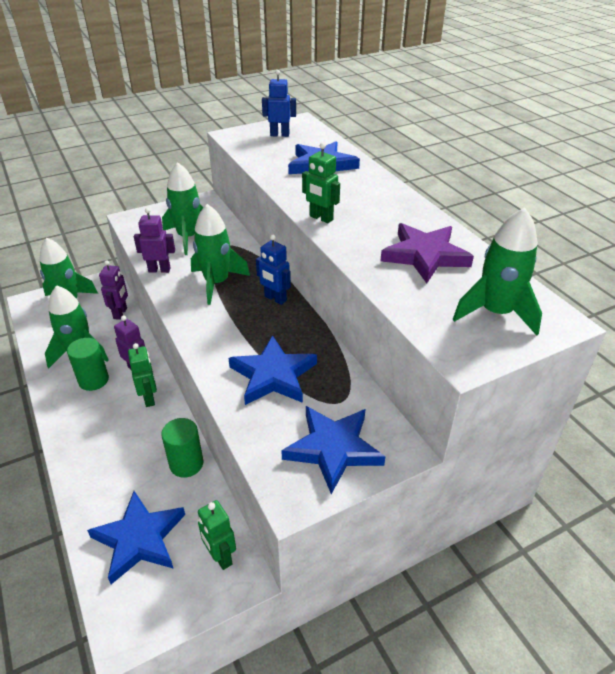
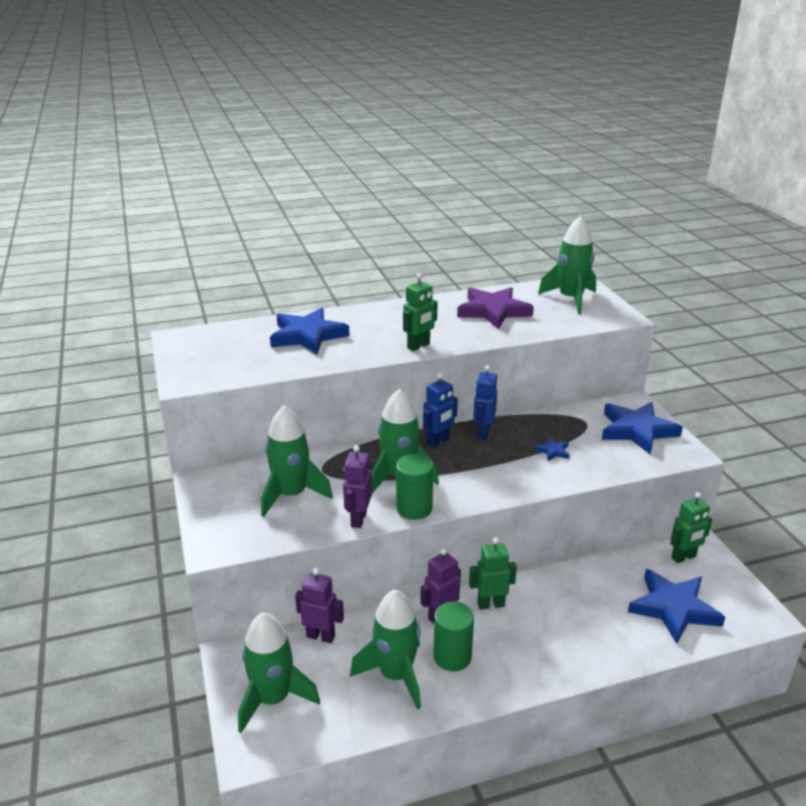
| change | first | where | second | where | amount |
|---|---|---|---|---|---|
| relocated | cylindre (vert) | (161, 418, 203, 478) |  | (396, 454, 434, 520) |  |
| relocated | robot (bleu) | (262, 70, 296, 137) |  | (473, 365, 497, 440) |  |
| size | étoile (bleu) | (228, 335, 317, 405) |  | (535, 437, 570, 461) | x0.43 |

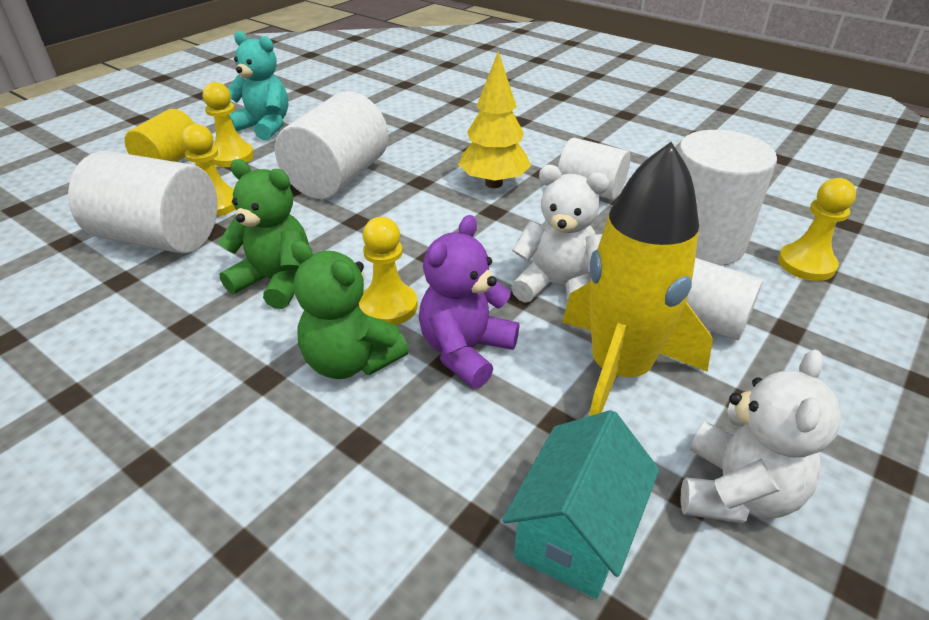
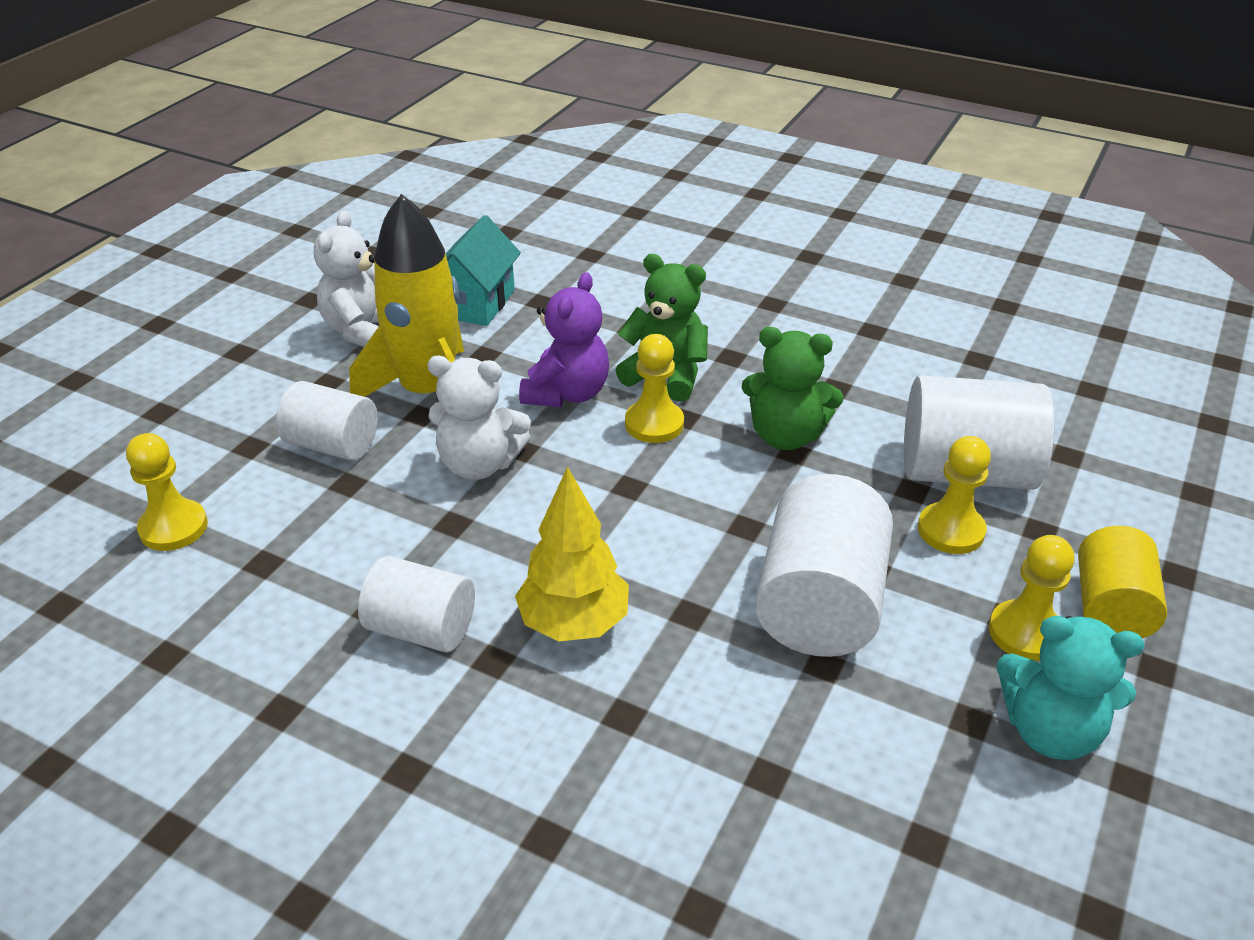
| change | first | where | second | where | amount |
|---|---|---|---|---|---|
| missing | cylindre (blanc) | (678, 130, 777, 266) |  |  |  |

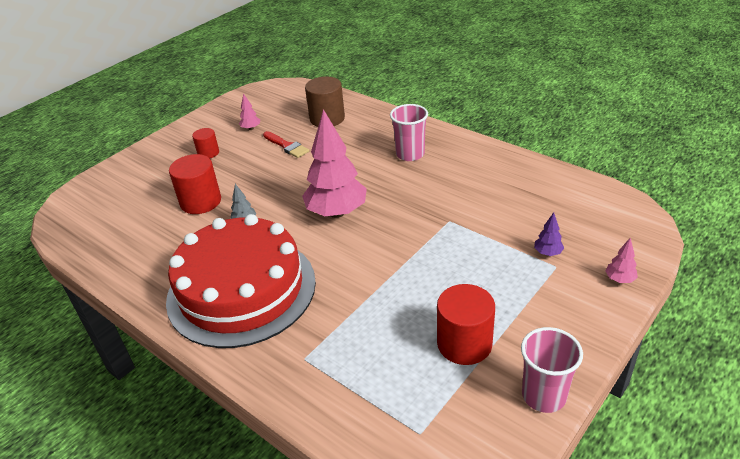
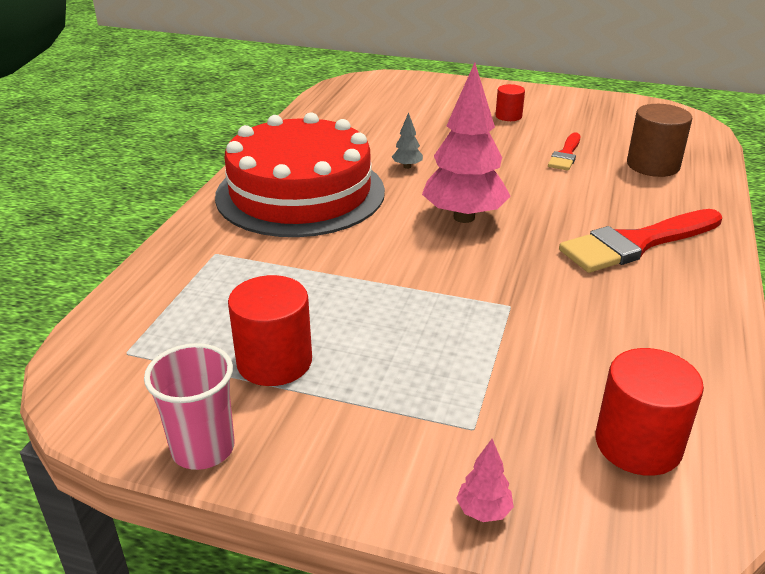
| change | first | where | second | where | amount |
|---|---|---|---|---|---|
| exchanged | gobelet (rose) | (390, 104, 428, 161) | pinceau (rouge) | (559, 209, 722, 273) |  |
| relocated | cylindre (rouge) | (169, 154, 221, 214) |  | (595, 348, 704, 476) |  |
| missing | arbre (rose) | (239, 93, 260, 130) |  |  |  |
| missing | arbre (violet) | (534, 212, 564, 256) |  |  |  |

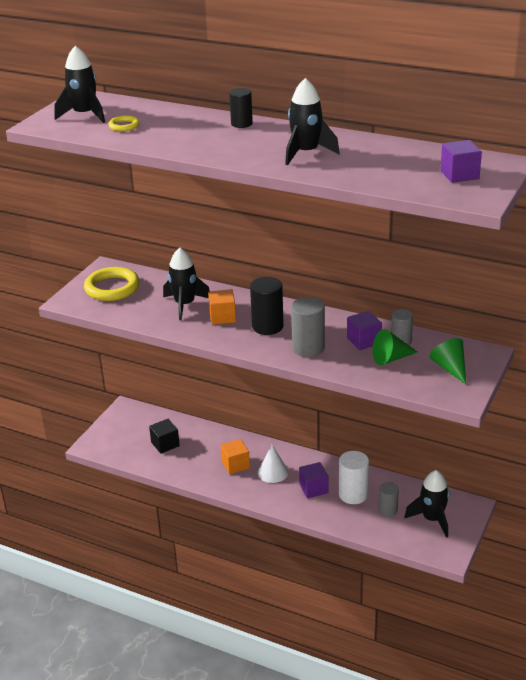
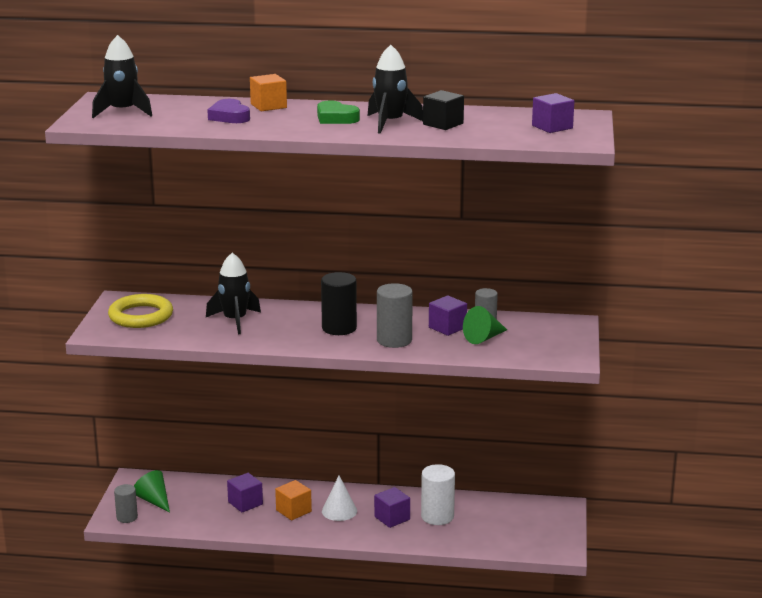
| change | first | where | second | where | amount |
|---|---|---|---|---|---|
| relocated | cylindre (gris) | (379, 482, 399, 517) |  | (114, 484, 138, 523) |  |
| relocated | cône (vert) | (430, 338, 466, 384) |  | (134, 470, 170, 512) |  |
| appeared |  |  | cœur (violet) | (207, 99, 250, 123) |  |
| appeared |  |  | cube (violet) | (227, 473, 263, 513) |  |
| relocated | cube (orange) | (208, 289, 236, 325) |  | (250, 74, 287, 111) |  |
| appeared |  |  | cœur (vert) | (317, 100, 360, 124) |  |
| relocated | cube (noir) | (149, 419, 180, 454) |  | (423, 90, 464, 130) |  |
| missing | anneau (jaune) | (108, 115, 140, 131) |  |  |  |
| missing | cylindre (noir) | (229, 88, 253, 128) |  |  |  |
| missing | fusée (noir) | (404, 470, 449, 538) |  |  |  |

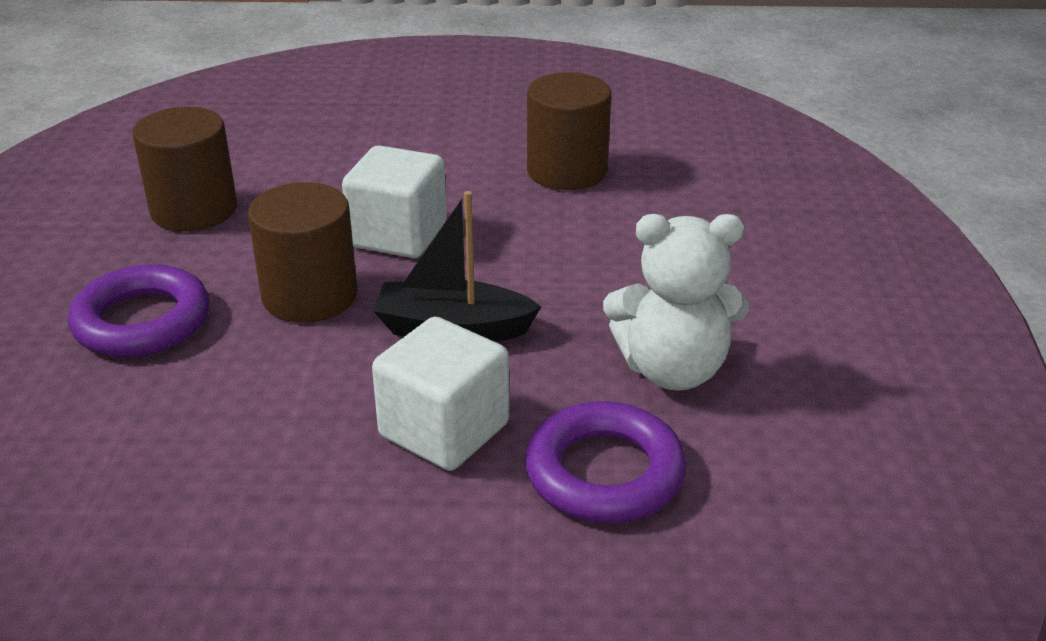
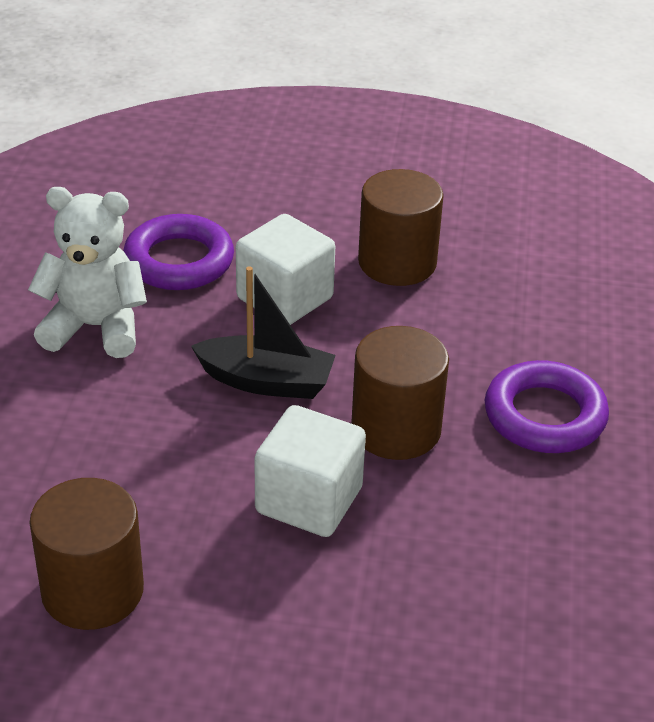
| change | first | where | second | where | amount |
|---|---|---|---|---|---|
| relocated | cylindre (marron) | (132, 107, 237, 231) |  | (358, 169, 444, 286) |  |

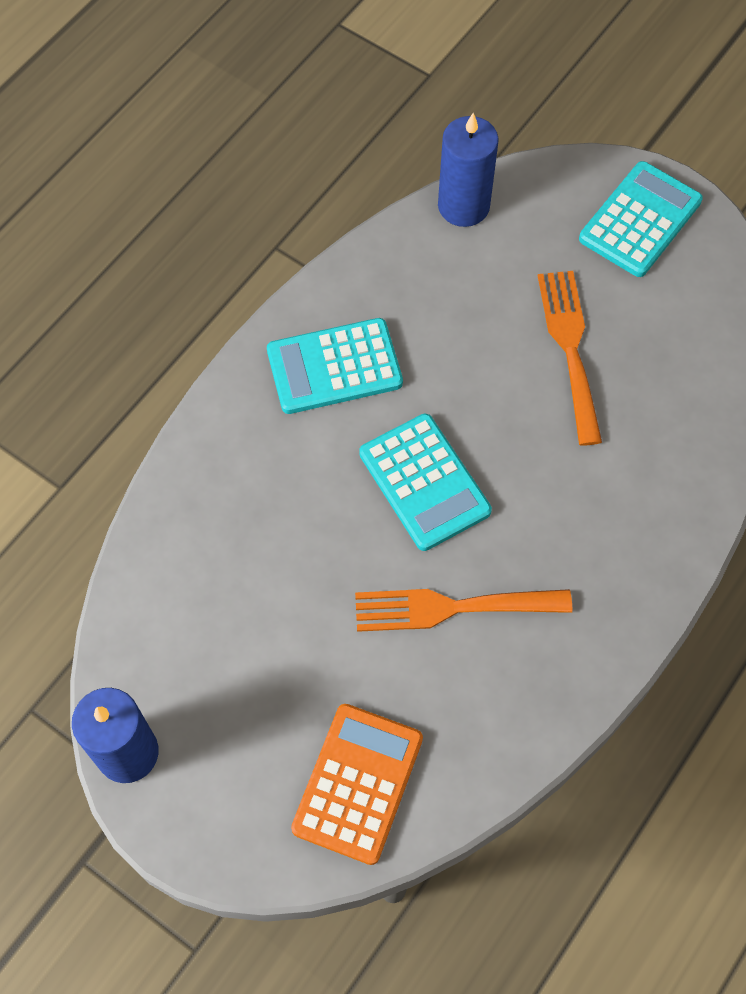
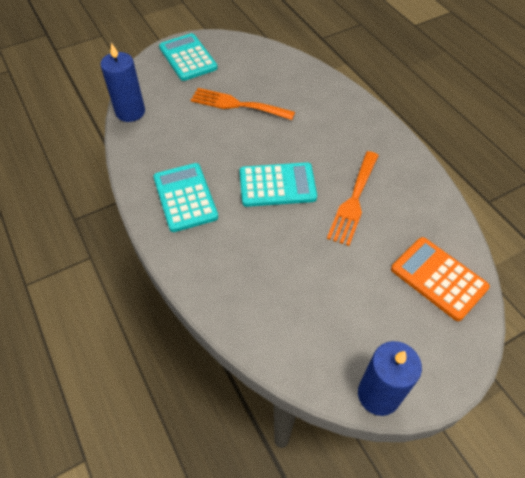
| change | first | where | second | where | amount |
|---|---|---|---|---|---|
| spun | calculatrice (turquoise) | (267, 318, 403, 414) |  | (153, 163, 218, 232) | 150 degrees clockwise |

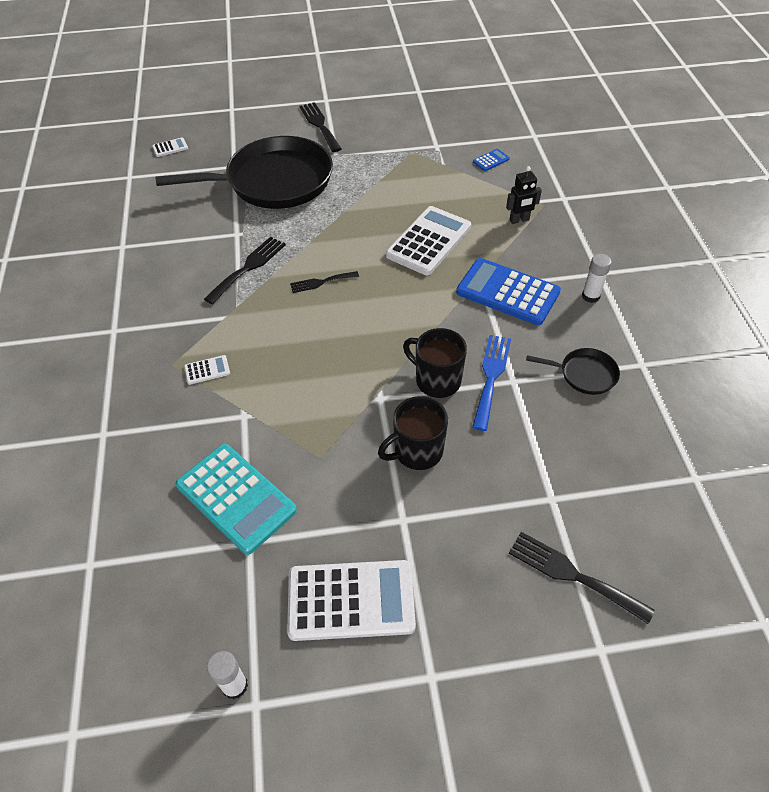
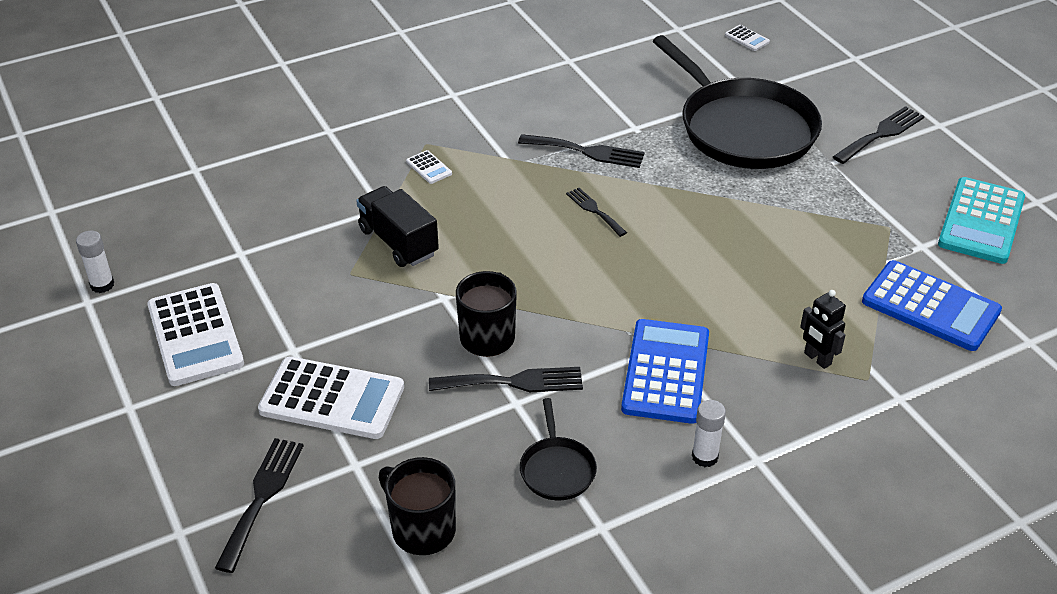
| change | first | where | second | where | amount |
|---|---|---|---|---|---|
| relocated | calculatrice (blanc) | (386, 206, 471, 275) |  | (258, 357, 404, 439) |  |
| appeared |  |  | camion (noir) | (356, 186, 439, 267) |  |
| relocated | tasse (noir) | (378, 396, 448, 470) |  | (379, 457, 456, 555) |  |
| colour | fourchette (bleu) | (472, 335, 511, 431) | fourchette (noir) | (429, 367, 583, 392) |  |
| size | calculatrice (bleu) | (473, 149, 510, 171) |  | (862, 260, 1002, 351) | x2.35 |
| relocated | calculatrice (turquoise) | (176, 444, 297, 555) |  | (938, 177, 1025, 264) |  |

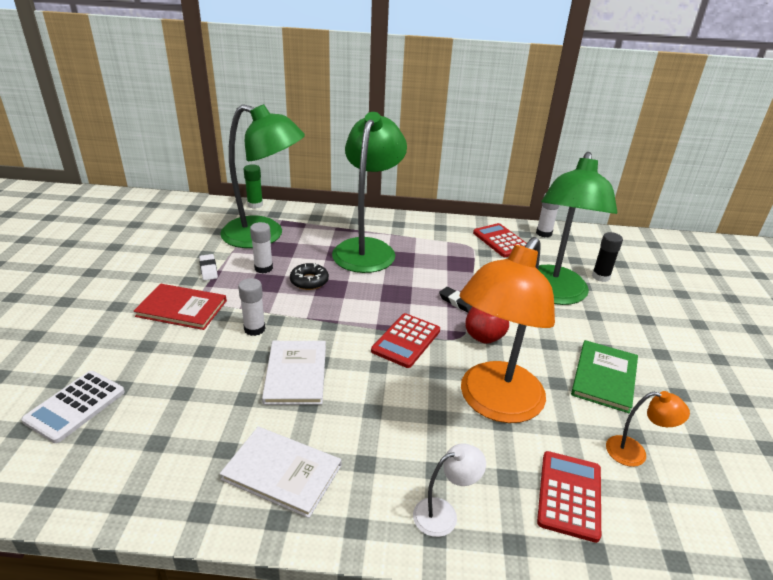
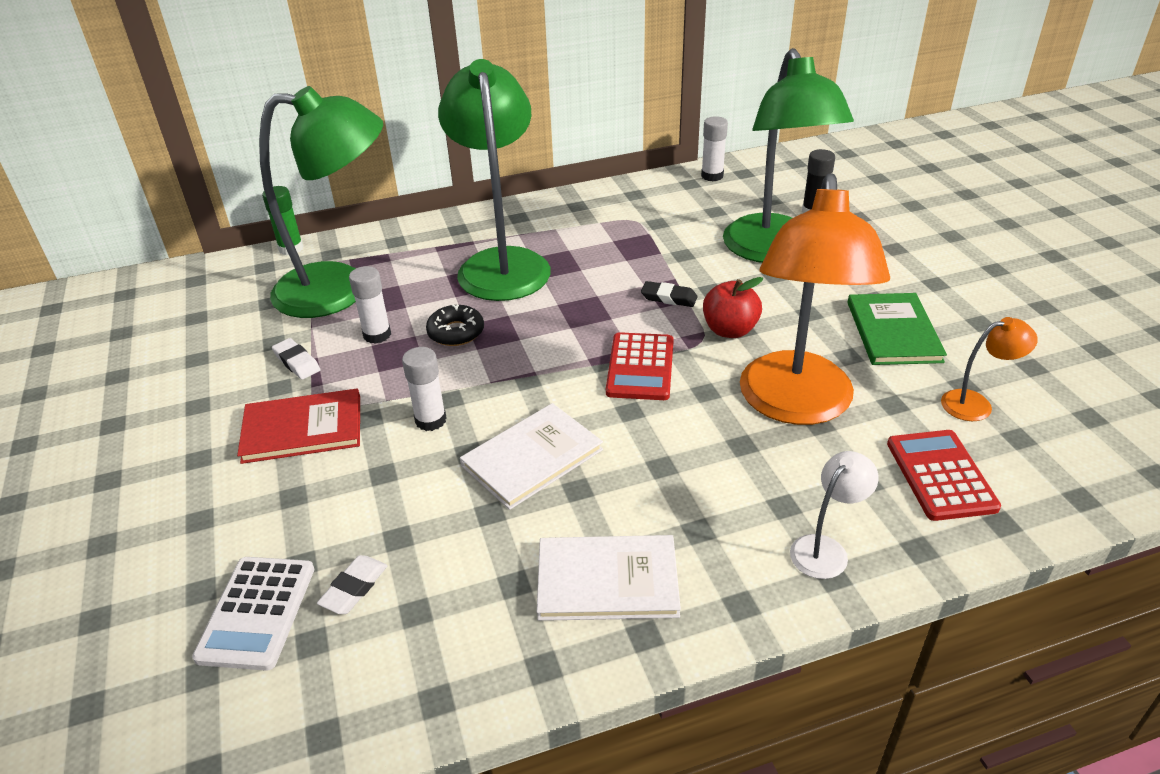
| change | first | where | second | where | amount |
|---|---|---|---|---|---|
| appeared |  |  | gomme (blanc) | (317, 555, 388, 614) |  |
| spun | livre (blanc) | (262, 341, 326, 405) |  | (460, 403, 603, 510) | 75 degrees clockwise |
| missing | calculatrice (rouge) | (473, 223, 527, 257) |  |  |  |

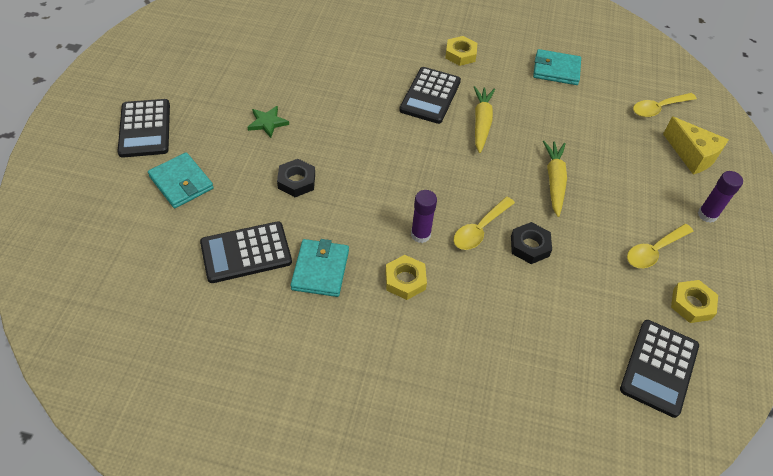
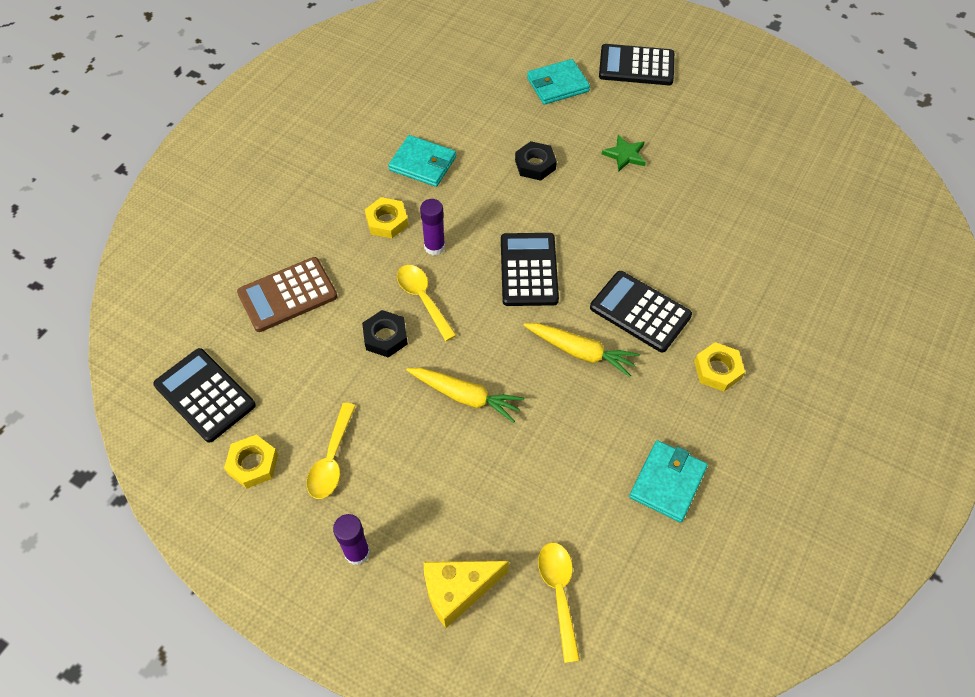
| change | first | where | second | where | amount |
|---|---|---|---|---|---|
| appeared |  |  | calculatrice (marron) | (237, 257, 338, 332) |  |
| spun | cuillère (jaune) | (627, 224, 693, 268) |  | (306, 403, 356, 499) | 150 degrees counterclockwise |
| relocated | calculatrice (noir) | (200, 221, 292, 283) |  | (501, 233, 559, 306) |  |

